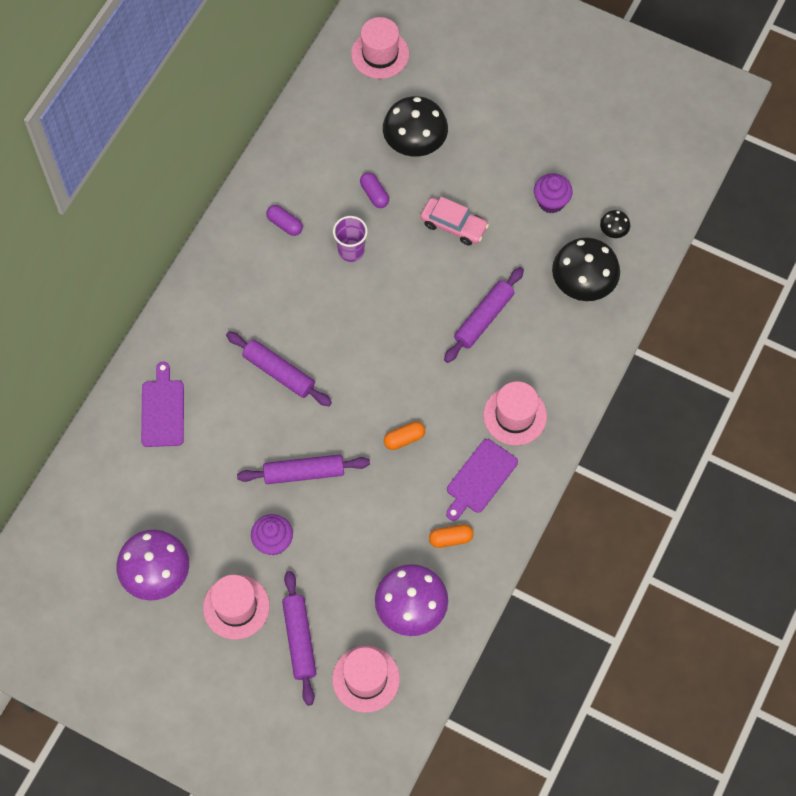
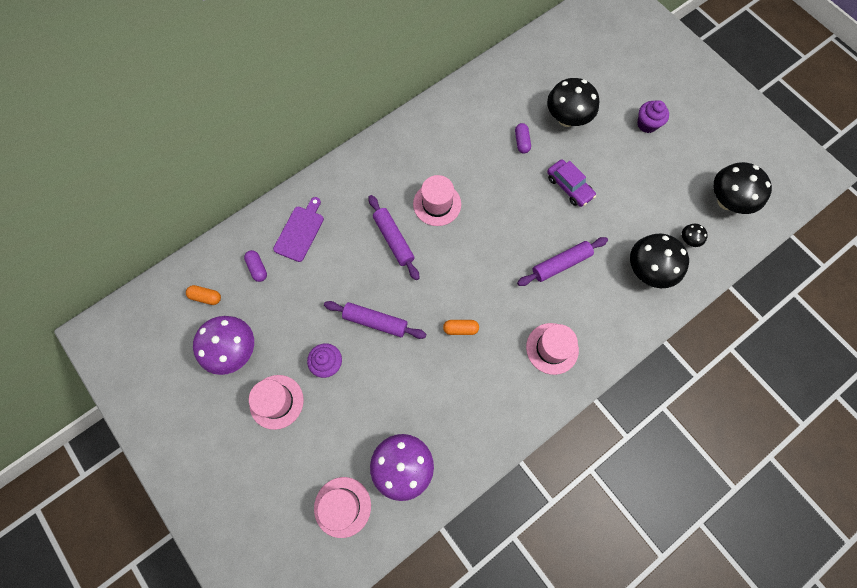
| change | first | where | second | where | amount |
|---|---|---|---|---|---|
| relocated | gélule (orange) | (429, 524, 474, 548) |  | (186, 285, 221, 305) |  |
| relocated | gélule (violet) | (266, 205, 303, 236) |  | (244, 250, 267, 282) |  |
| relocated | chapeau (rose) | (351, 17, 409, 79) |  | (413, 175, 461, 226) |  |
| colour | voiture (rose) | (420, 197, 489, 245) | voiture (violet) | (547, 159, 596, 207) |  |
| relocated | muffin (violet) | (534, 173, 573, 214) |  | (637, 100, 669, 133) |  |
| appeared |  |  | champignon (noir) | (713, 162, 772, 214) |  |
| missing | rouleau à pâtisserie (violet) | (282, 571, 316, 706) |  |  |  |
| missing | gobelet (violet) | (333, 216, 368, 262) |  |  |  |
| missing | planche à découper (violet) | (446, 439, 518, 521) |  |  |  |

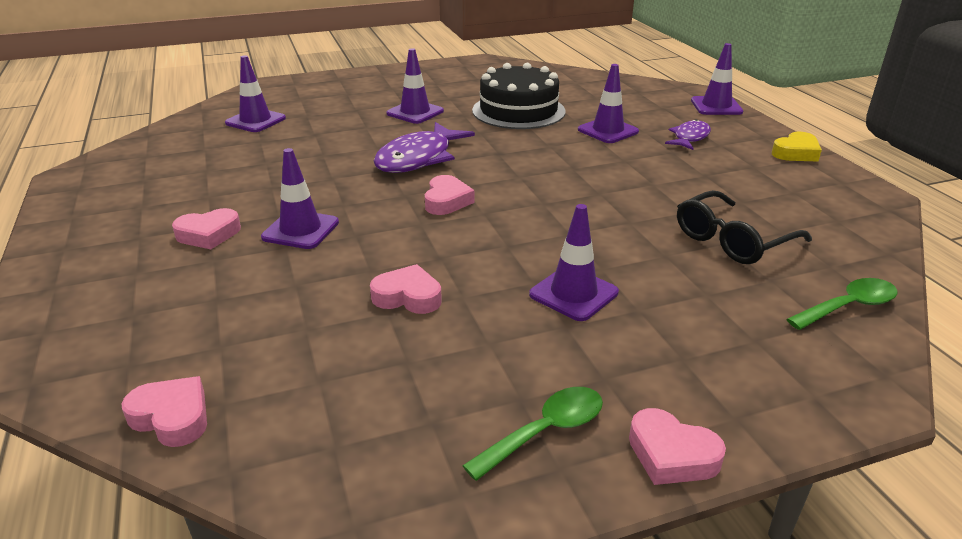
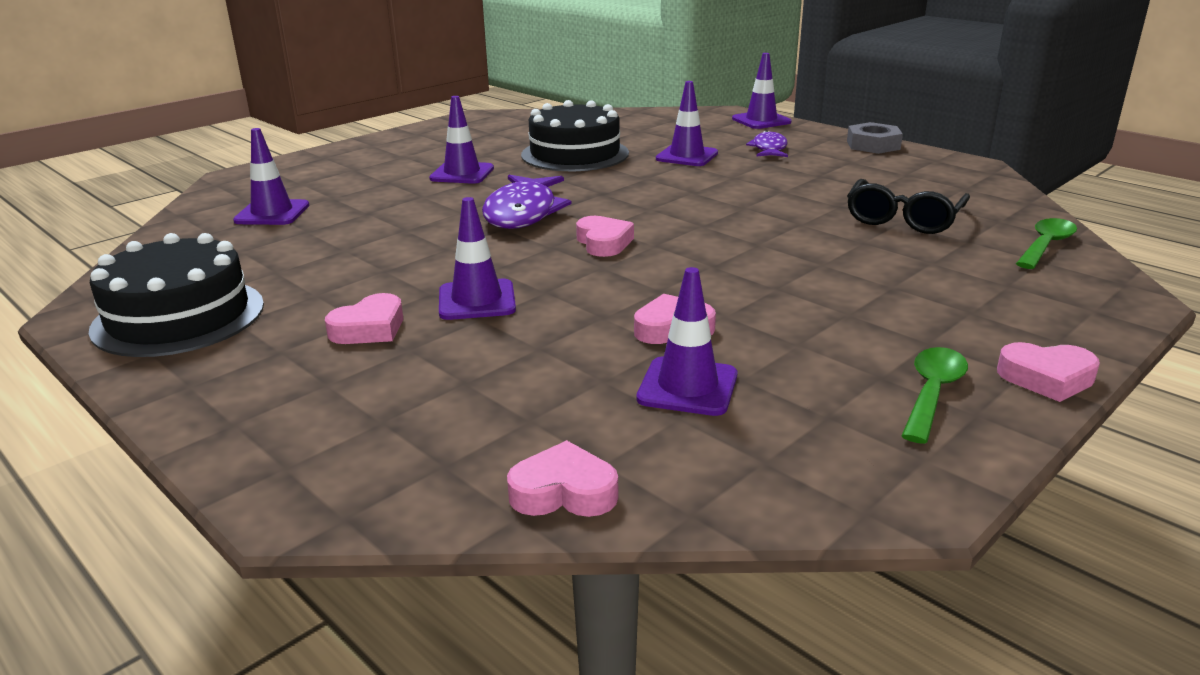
| change | first | where | second | where | amount |
|---|---|---|---|---|---|
| appeared |  |  | gâteau (noir) | (89, 233, 264, 357) |  |
| relocated | cône de chantier (violet) | (529, 204, 619, 321) |  | (636, 267, 738, 416) |  |
| exchanged | cœur (jaune) | (772, 132, 822, 162) | écrou (gris) | (847, 122, 903, 154) |  |

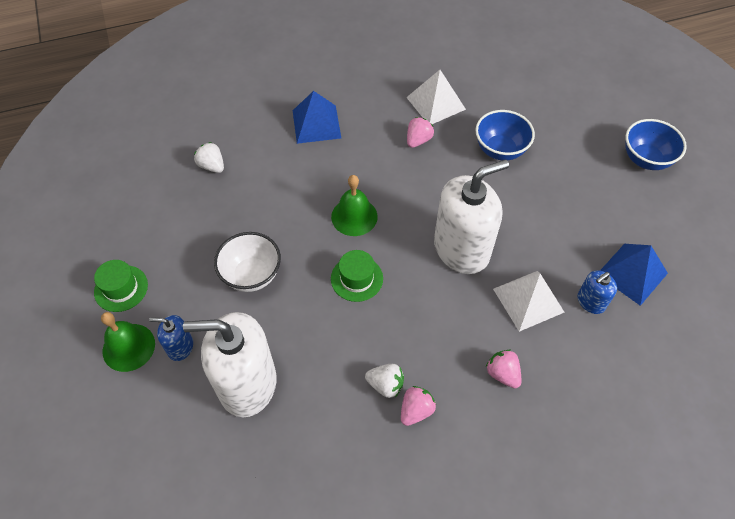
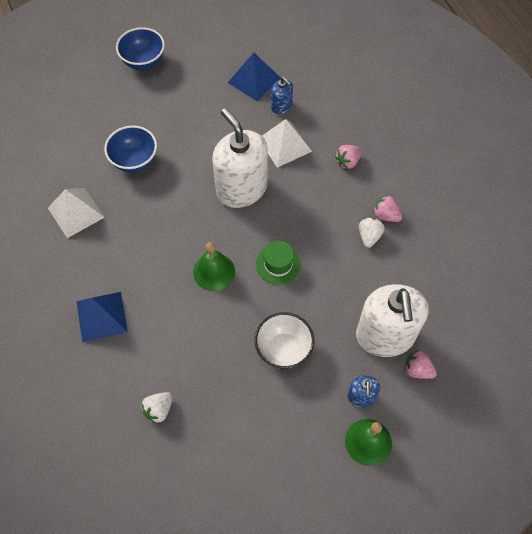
| change | first | where | second | where | amount |
|---|---|---|---|---|---|
| relocated | fraise (rose) | (407, 117, 434, 148) |  | (404, 350, 437, 379) |  |
| missing | chapeau (vert) | (94, 260, 148, 312) |  |  |  |

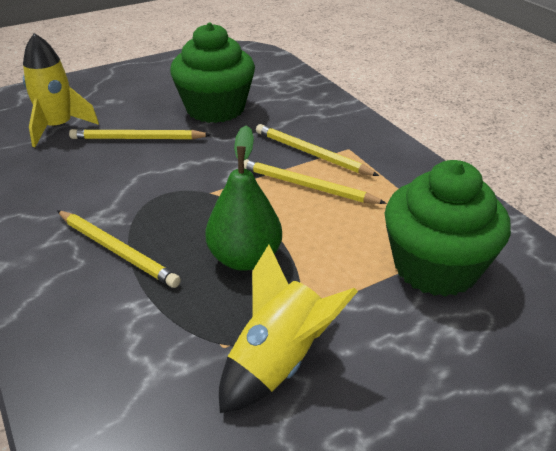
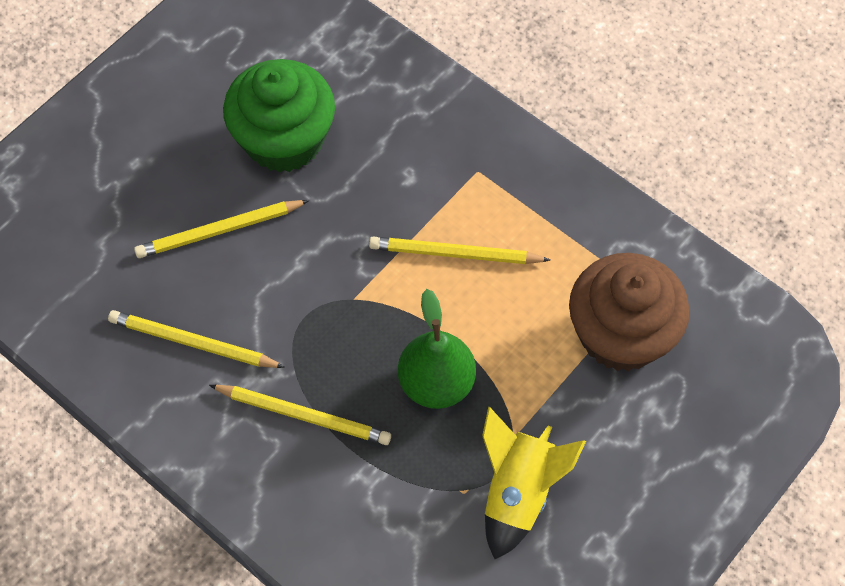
| change | first | where | second | where | amount |
|---|---|---|---|---|---|
| relocated | crayon (jaune) | (256, 124, 379, 176) |  | (108, 310, 285, 368) |  |
| colour | muffin (vert) | (385, 160, 511, 297) | muffin (marron) | (569, 253, 690, 371) |  |
| missing | fusée (jaune) | (23, 33, 99, 147) |  |  |  |

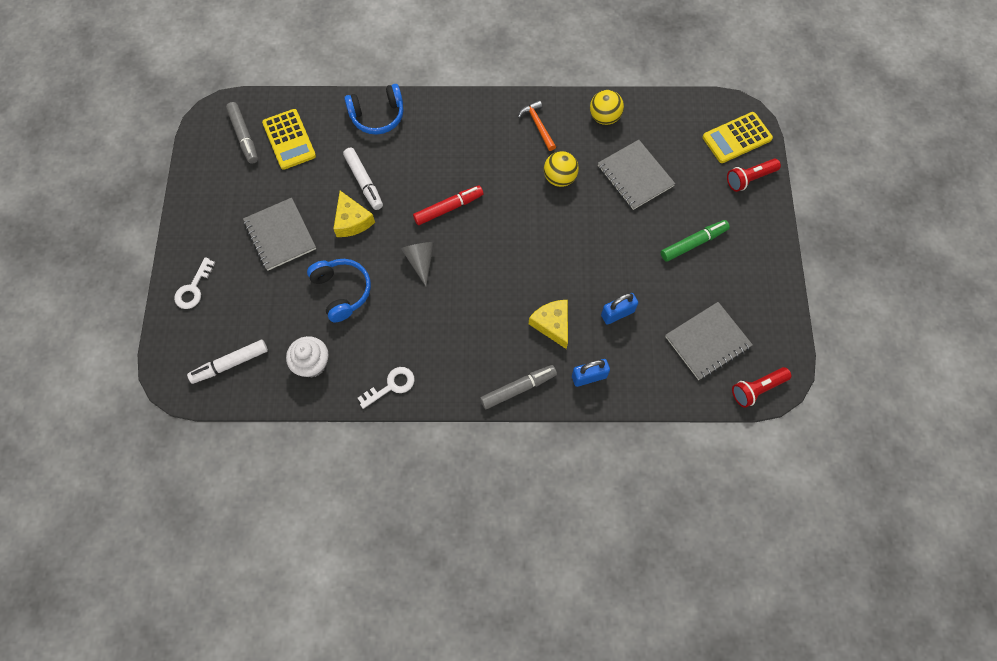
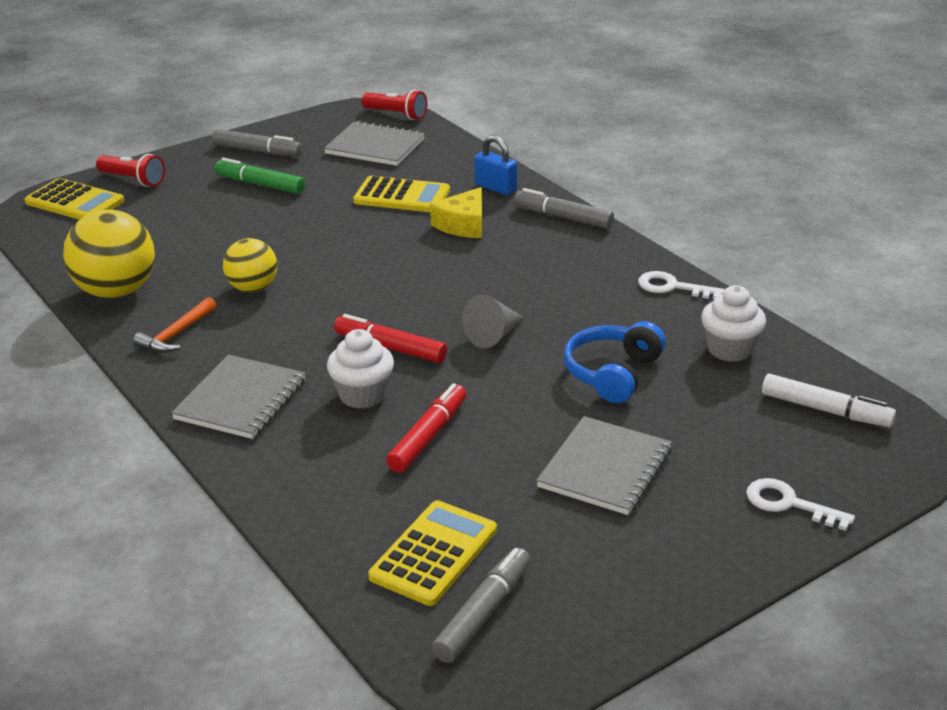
| change | first | where | second | where | amount |
|---|---|---|---|---|---|
| size | balle (jaune) | (590, 90, 624, 125) |  | (63, 209, 155, 298) | x1.62 |
| relocated | carnet (gris) | (598, 140, 675, 210) |  | (171, 355, 305, 439) |  |
| appeared |  |  | feutre (gris) | (211, 129, 302, 156) |  |
| appeared |  |  | muffin (blanc) | (327, 329, 394, 409) |  |
| exchanged | cadenas (bleu) | (601, 293, 638, 325) | calculatrice (jaune) | (353, 176, 450, 212) |  |
| colour | feutre (blanc) | (343, 148, 383, 210) | feutre (rouge) | (386, 383, 466, 473) |  |
| spun | clé (blanc) | (174, 257, 215, 309) |  | (746, 478, 855, 531) | 135 degrees counterclockwise |
| missing | fromage (jaune) | (333, 191, 375, 237) |  |  |  |
| missing | casque audio (bleu) | (344, 84, 403, 135) |  |  |  |

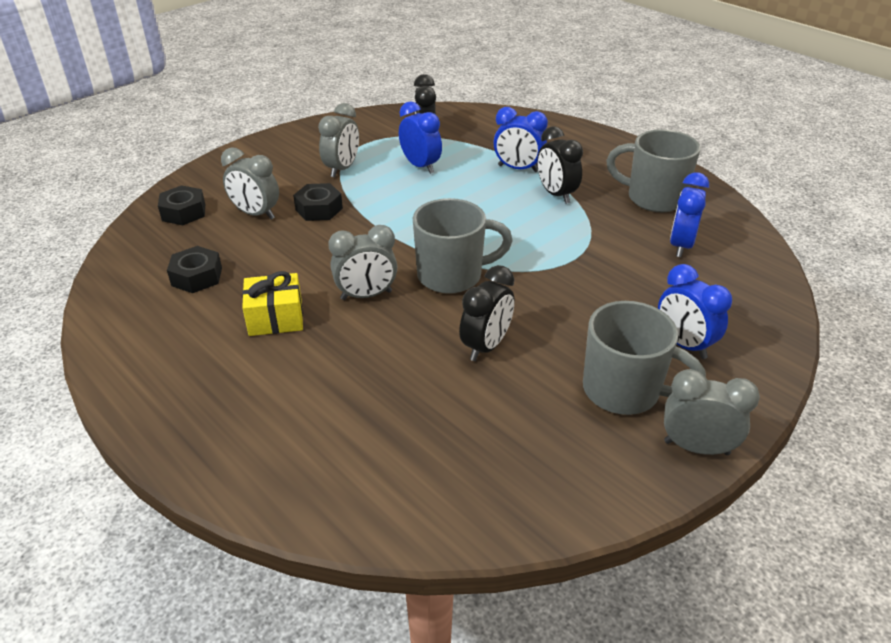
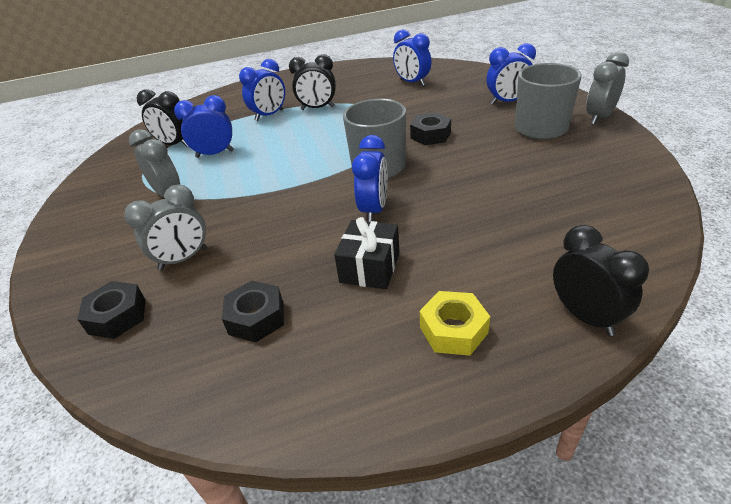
| change | first | where | second | where | amount |
|---|---|---|---|---|---|
| colour | cadeau (jaune) | (242, 271, 303, 336) | cadeau (noir) | (334, 217, 400, 289) |  |
| colour | réveil (gris) | (328, 225, 397, 300) | réveil (bleu) | (352, 135, 388, 222) |  |
| relocated | écrou (noir) | (293, 183, 343, 221) |  | (410, 112, 451, 145) |  |
| appeared |  |  | écrou (jaune) | (420, 291, 490, 356) |  |
| relocated | réveil (noir) | (459, 265, 515, 361) |  | (553, 225, 649, 336) |  |
| missing | tasse (gris) | (606, 129, 701, 212) |  |  |  |

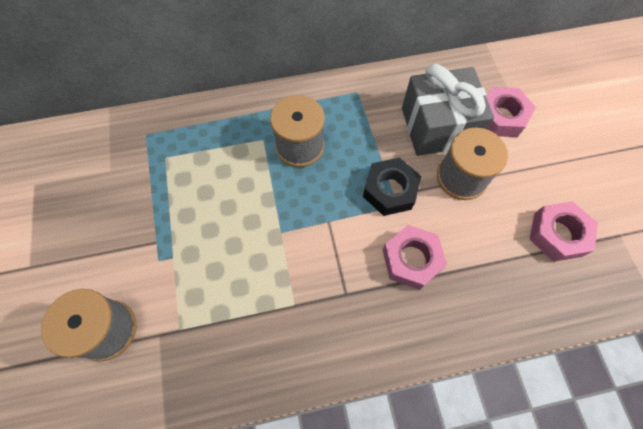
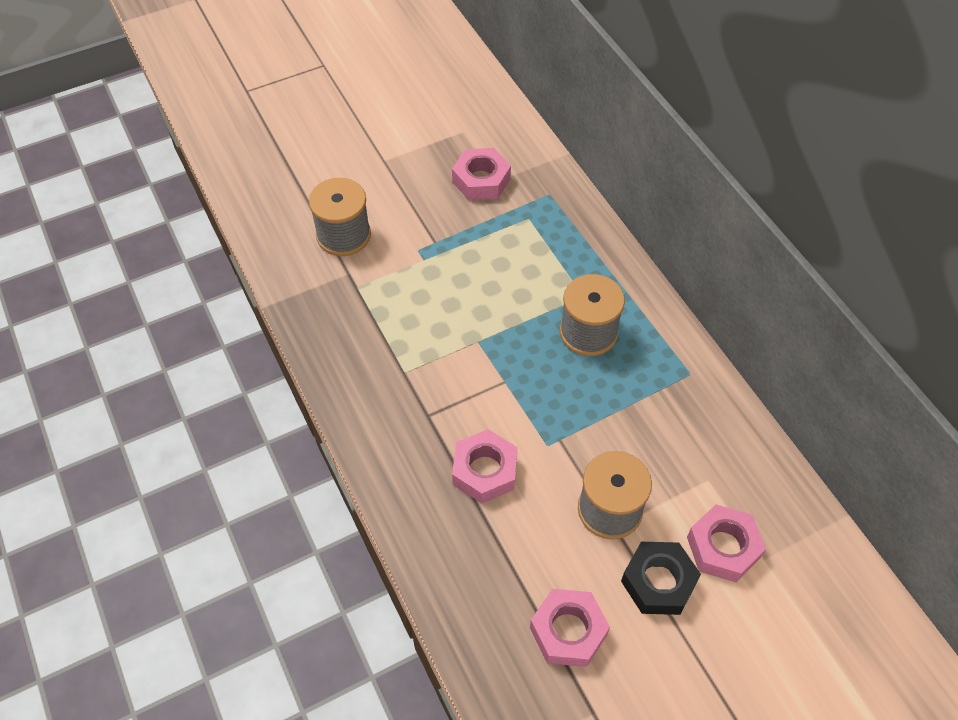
| change | first | where | second | where | amount |
|---|---|---|---|---|---|
| appeared |  |  | écrou (rose) | (452, 148, 511, 200) |  |
| relocated | écrou (noir) | (363, 157, 421, 216) |  | (621, 542, 701, 615) |  |
| missing | cadeau (gris) | (402, 63, 494, 156) |  |  |  |

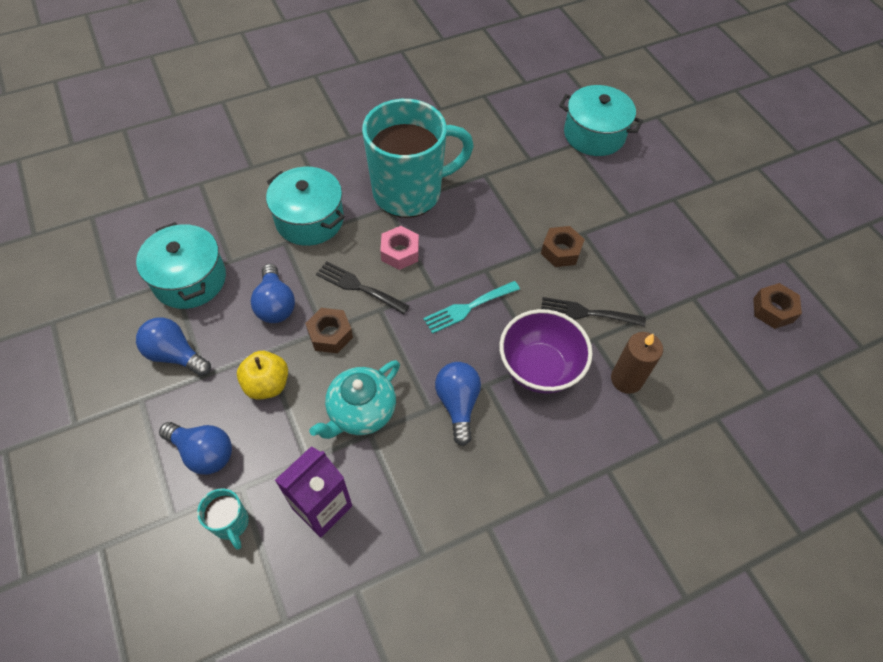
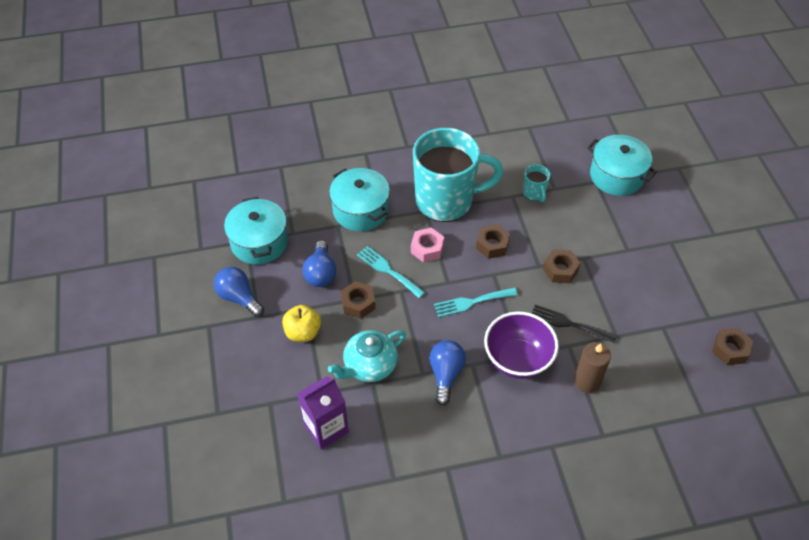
| change | first | where | second | where | amount |
|---|---|---|---|---|---|
| colour | fourchette (noir) | (316, 261, 410, 315) | fourchette (turquoise) | (357, 246, 425, 298) |  |
| appeared |  |  | écrou (marron) | (476, 224, 510, 259) |  |
| relocated | tasse (turquoise) | (197, 488, 249, 550) |  | (523, 164, 550, 202) |  |
| missing | ampoule (bleu) | (159, 422, 232, 475) |  |  |  |

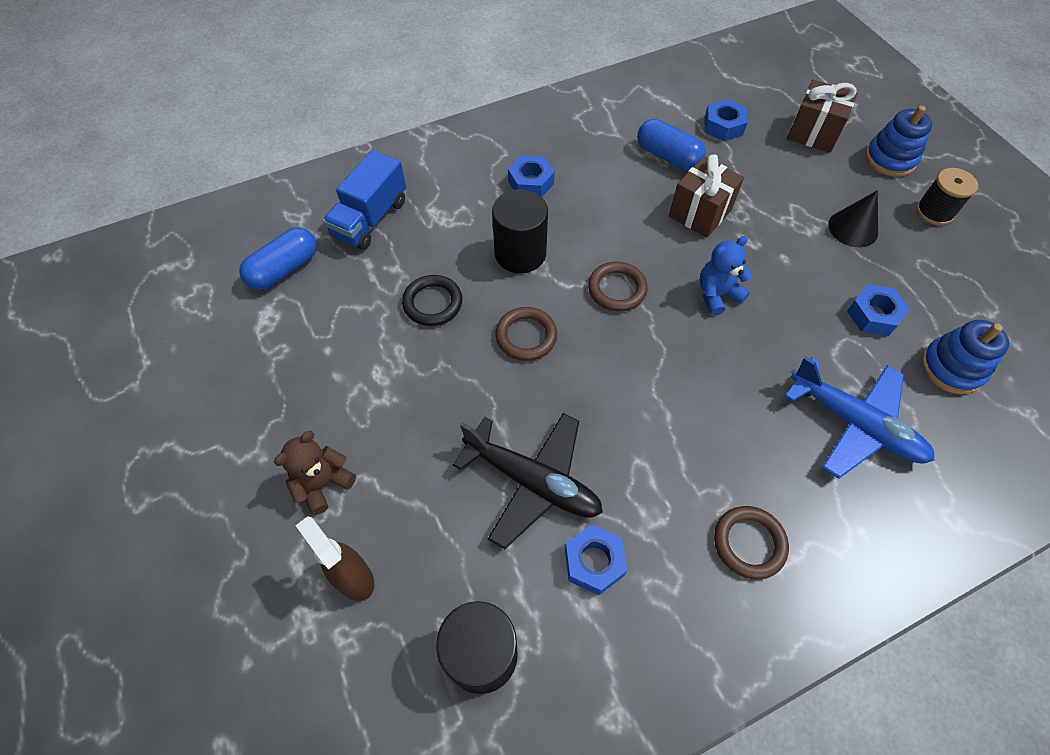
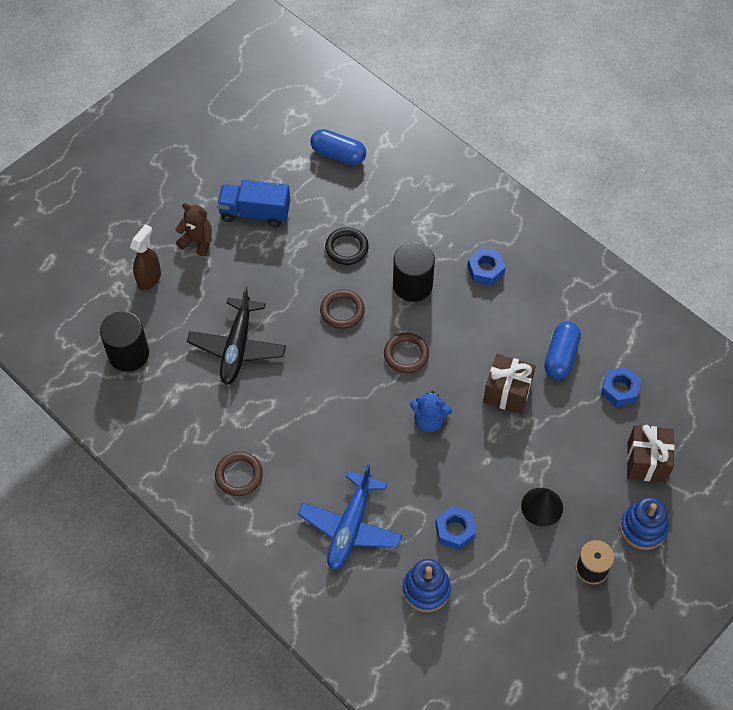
| change | first | where | second | where | amount |
|---|---|---|---|---|---|
| relocated | camion (bleu) | (323, 150, 406, 250) |  | (217, 180, 290, 227) |  |
| spun | ours en peluche (bleu) | (700, 236, 752, 316) |  | (410, 391, 452, 432) | 150 degrees clockwise |
| missing | écrou (bleu) | (565, 524, 627, 595) |  |  |  |

